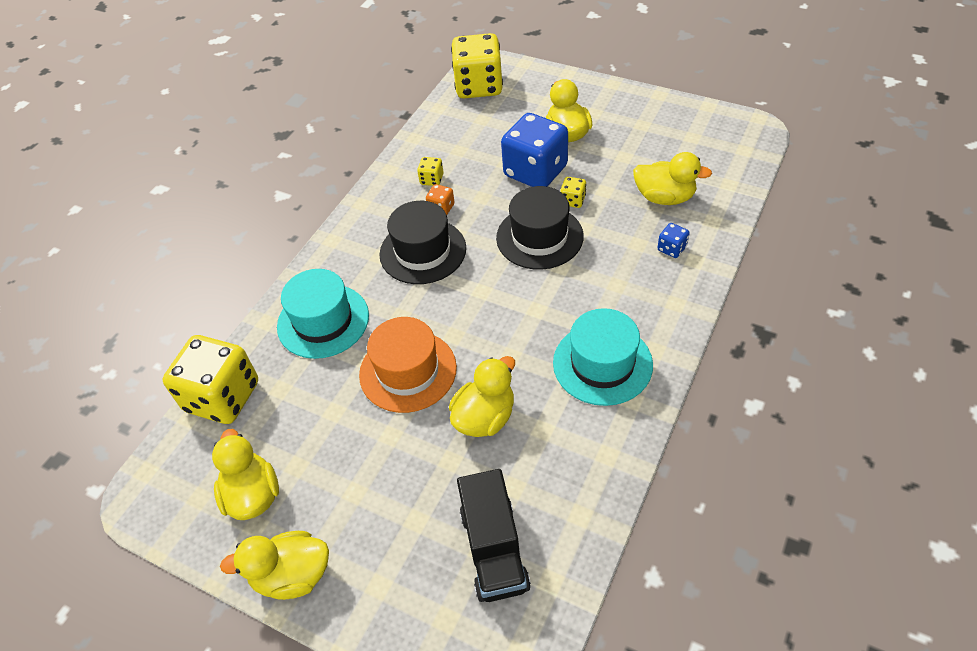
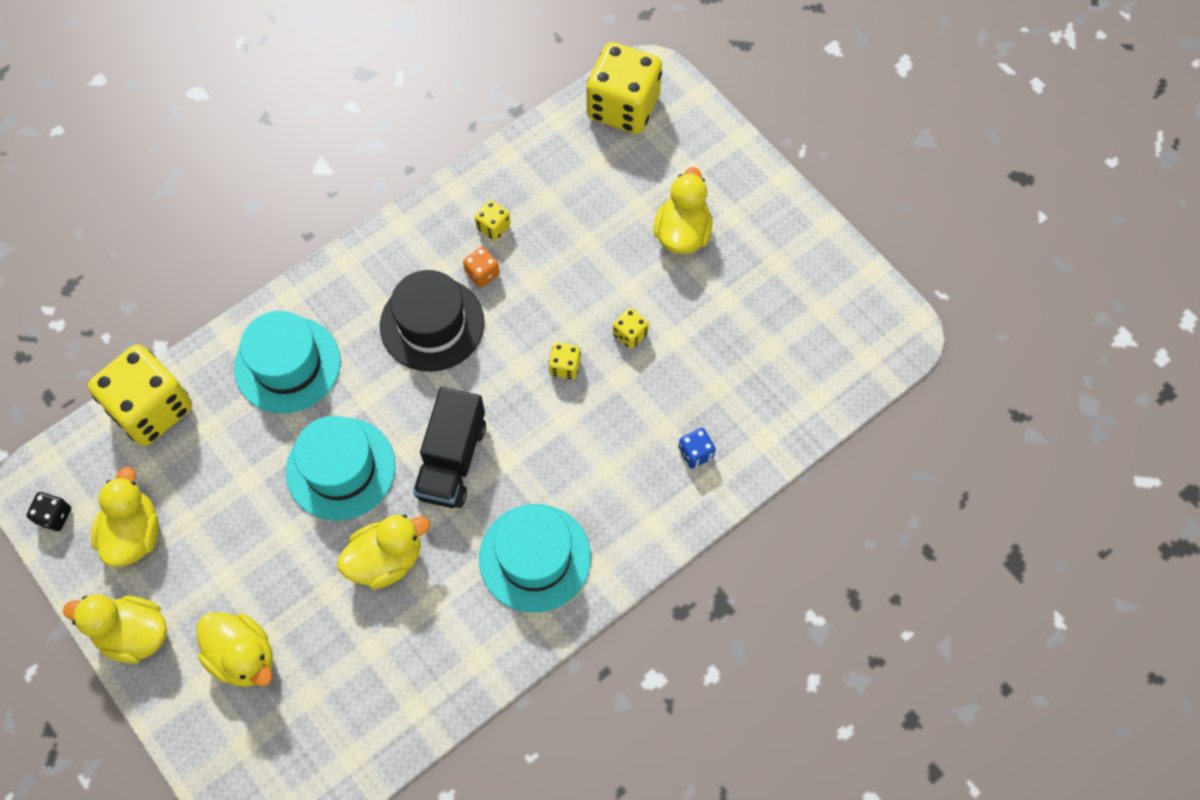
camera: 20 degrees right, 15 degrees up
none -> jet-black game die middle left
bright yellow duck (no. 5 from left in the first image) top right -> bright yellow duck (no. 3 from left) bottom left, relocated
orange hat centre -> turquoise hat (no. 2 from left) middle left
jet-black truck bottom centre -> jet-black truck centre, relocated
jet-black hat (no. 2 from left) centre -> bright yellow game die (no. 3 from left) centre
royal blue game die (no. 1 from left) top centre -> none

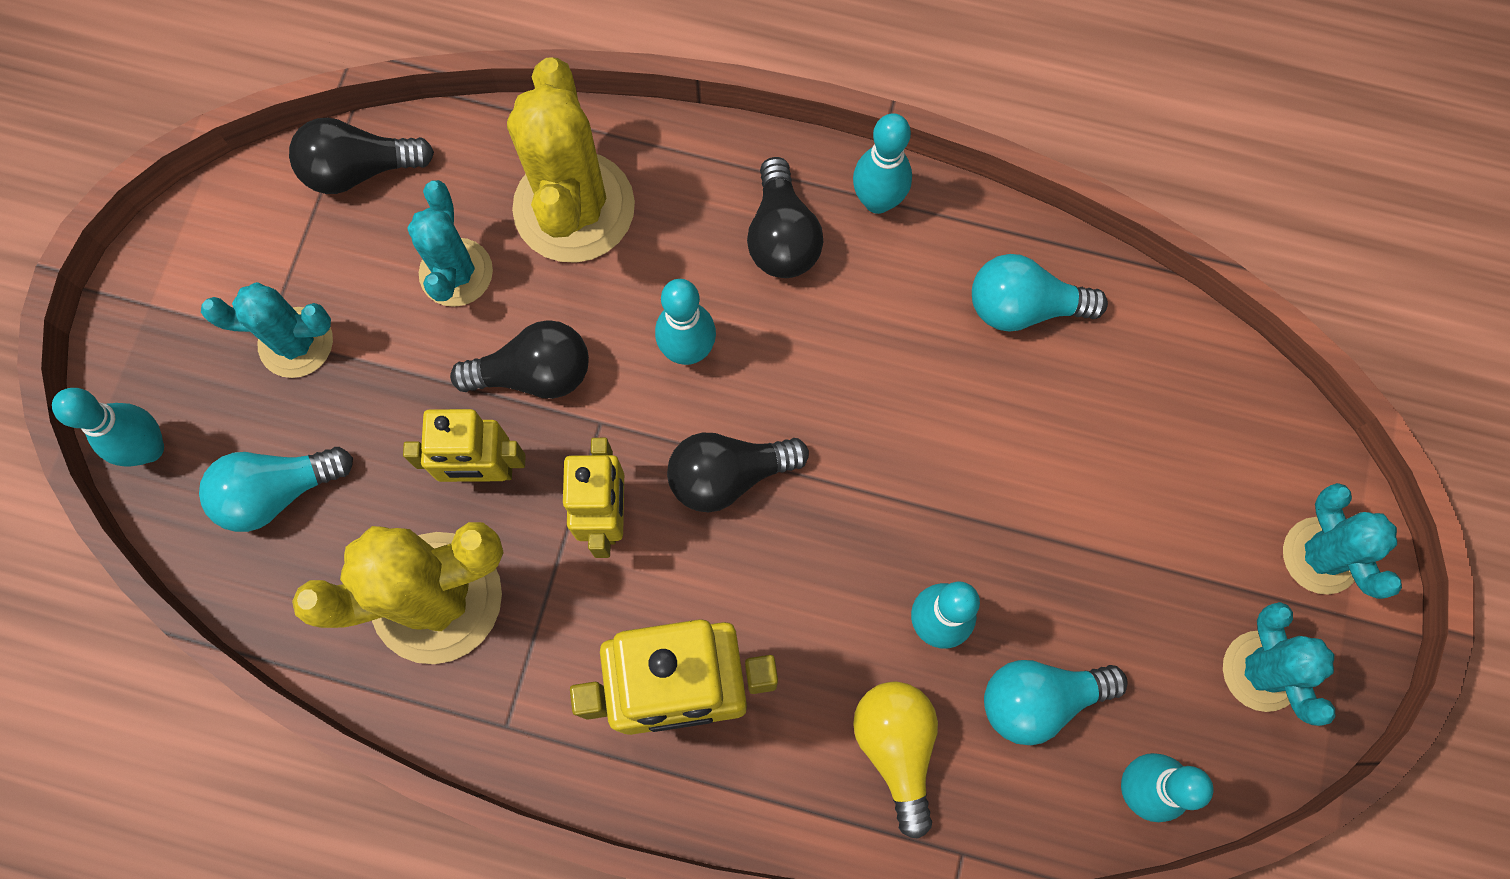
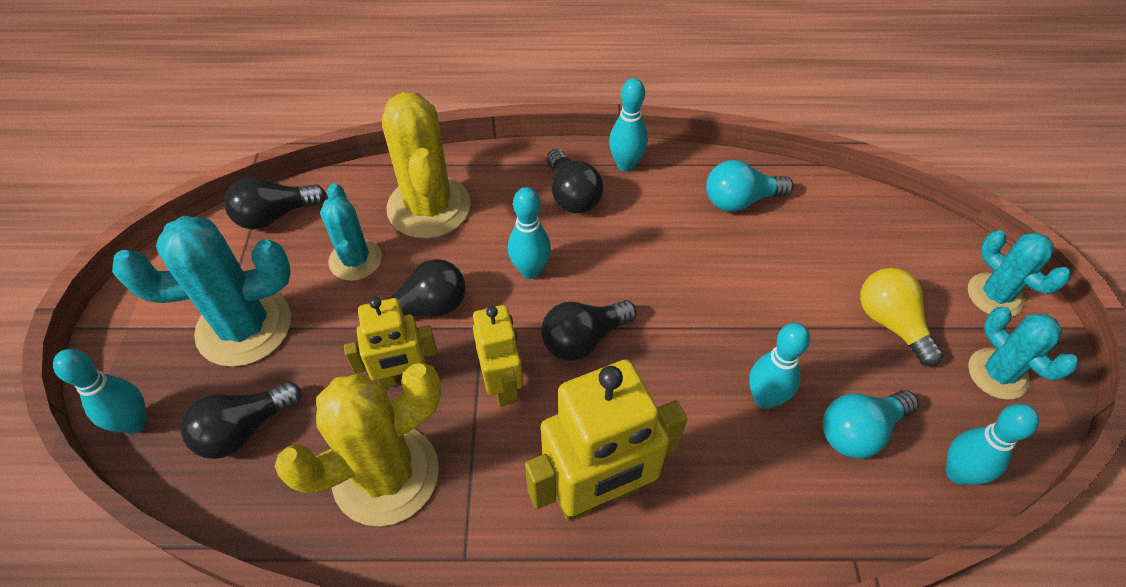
camera: 15 degrees left, 20 degrees down
turquoise prickly plant (no. 1 from left) middle left, x1.67
turquoise bulb (no. 1 from left) middle left -> jet-black bulb (no. 1 from left) bottom left
bright yellow bulb bottom centre -> bright yellow bulb middle right, relocated

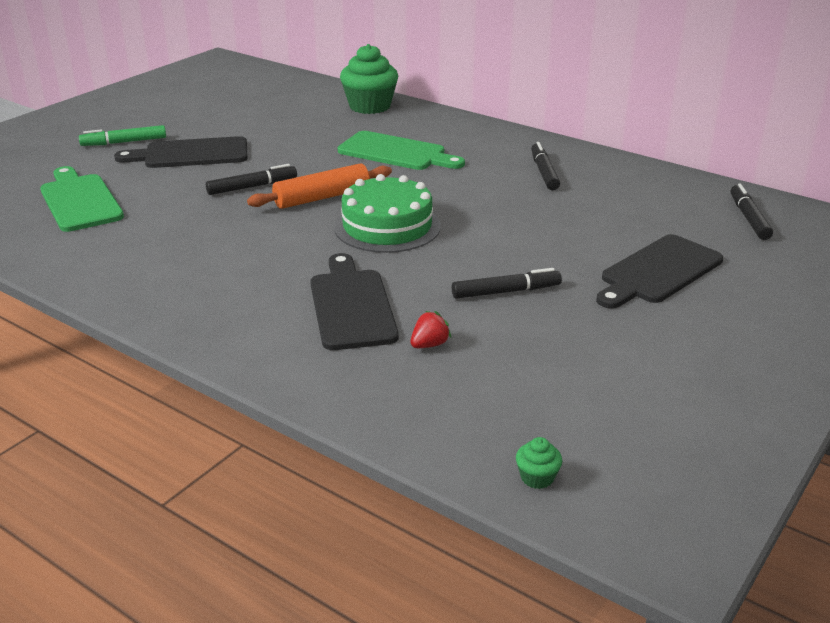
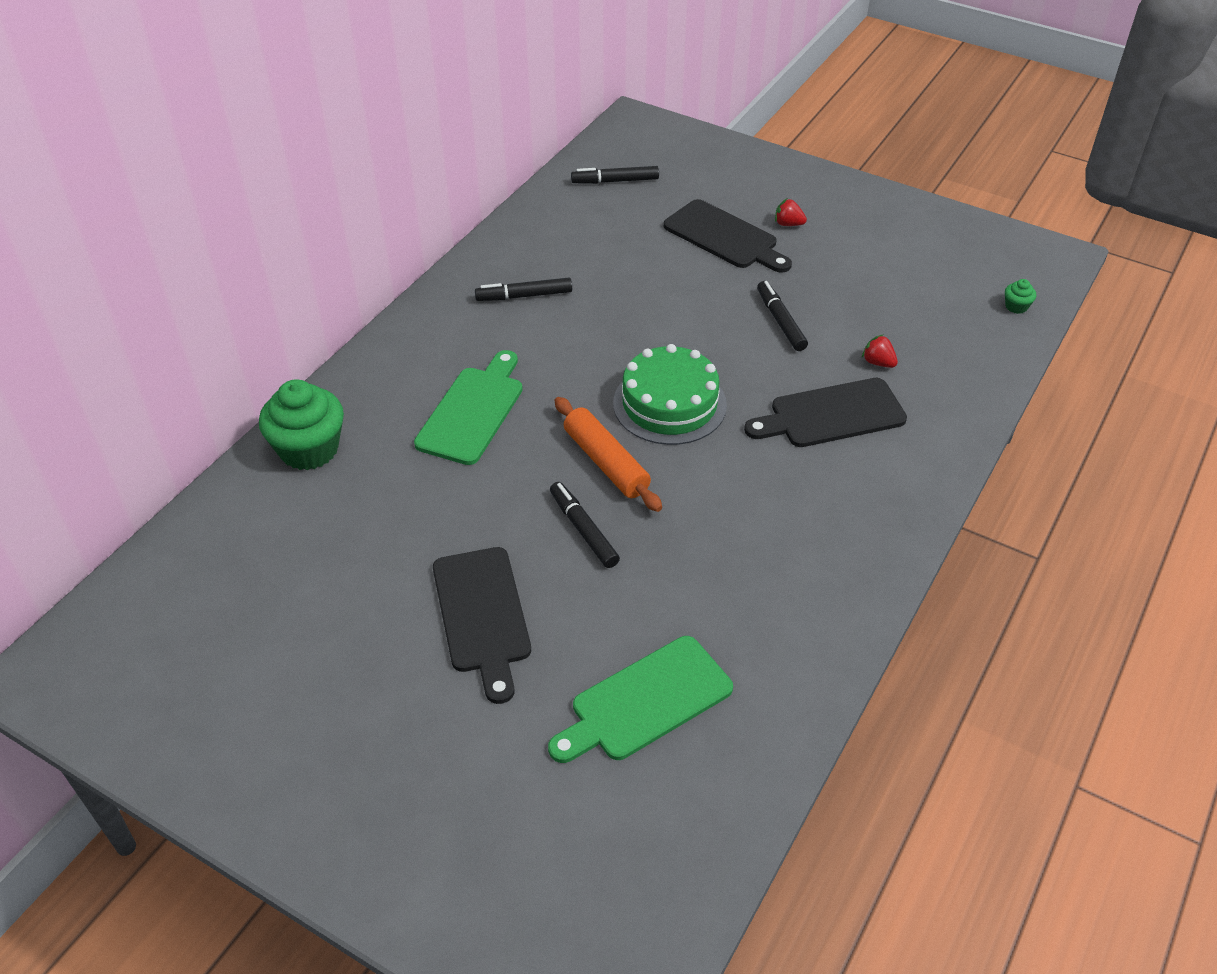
camera: 95 degrees left, 15 degrees up
none -> crimson toy strawberry (no. 1 from left) top centre
emerald marker pen top left -> none

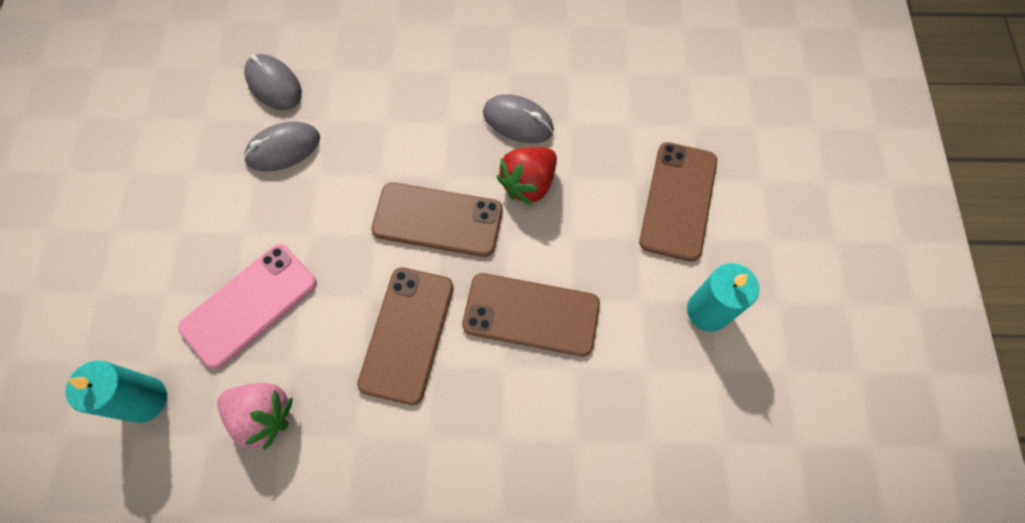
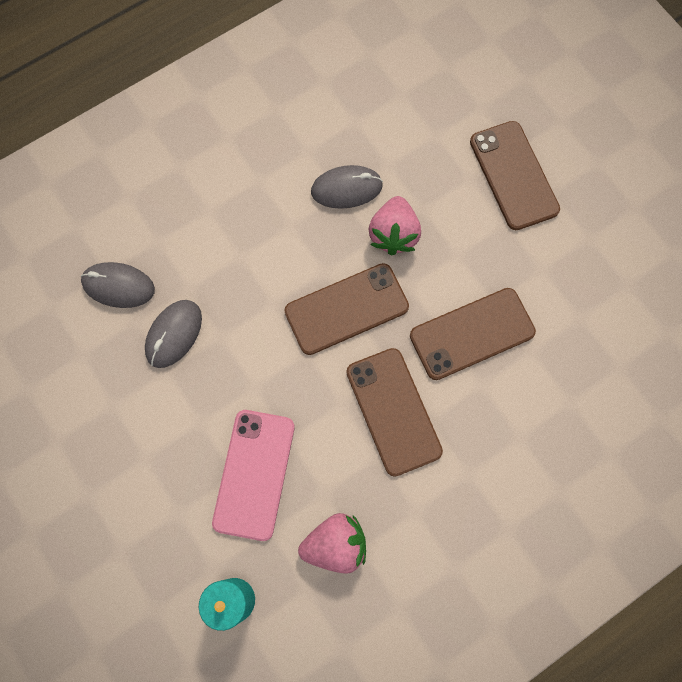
camera: 35 degrees left, 5 degrees up
crimson toy strawberry centre -> rosy toy strawberry (no. 2 from left) top centre
turquoise pillar candle (no. 2 from left) middle right -> none

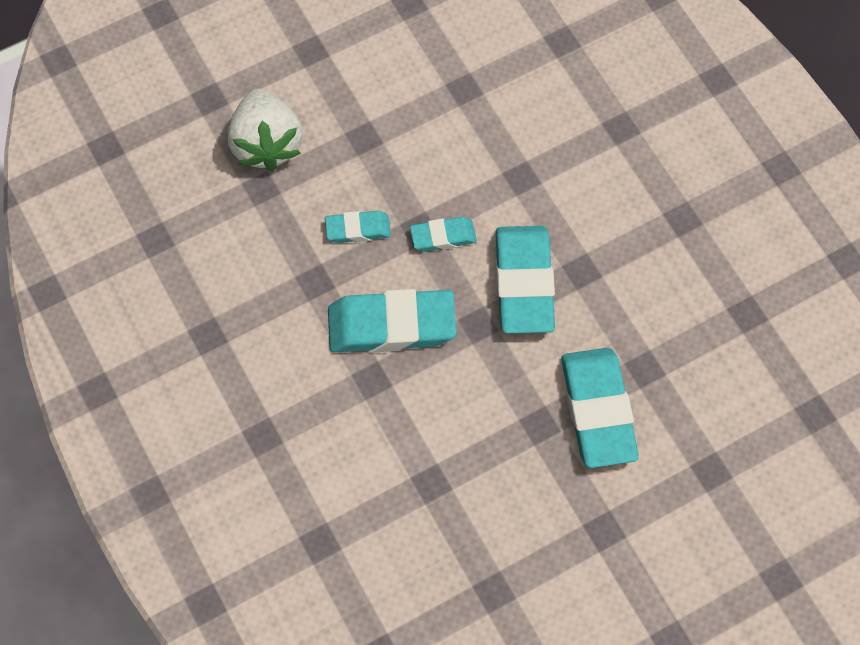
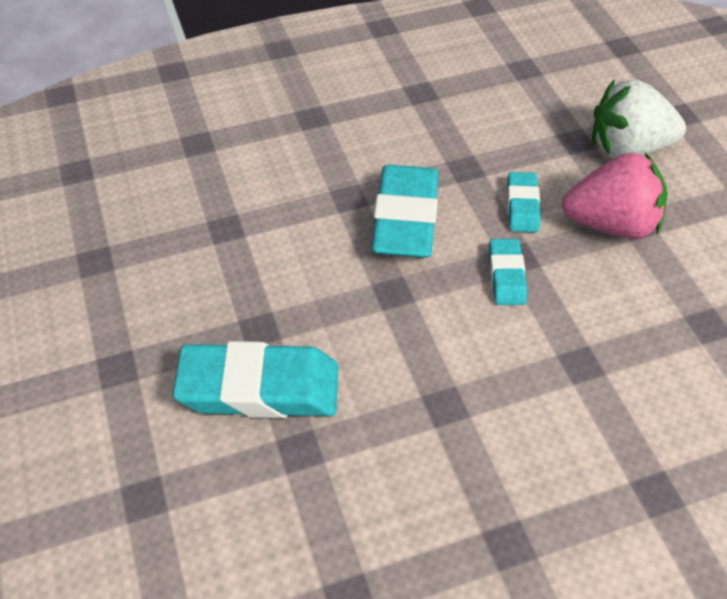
camera: 100 degrees right, 15 degrees down
none -> rosy toy strawberry top right
turquoise eraser (no. 4 from left) centre -> none

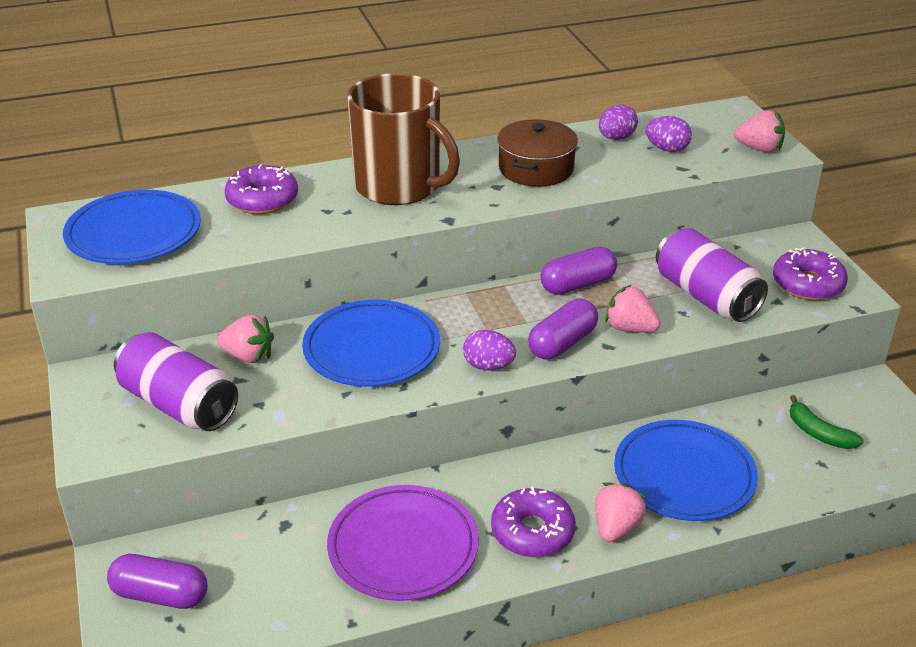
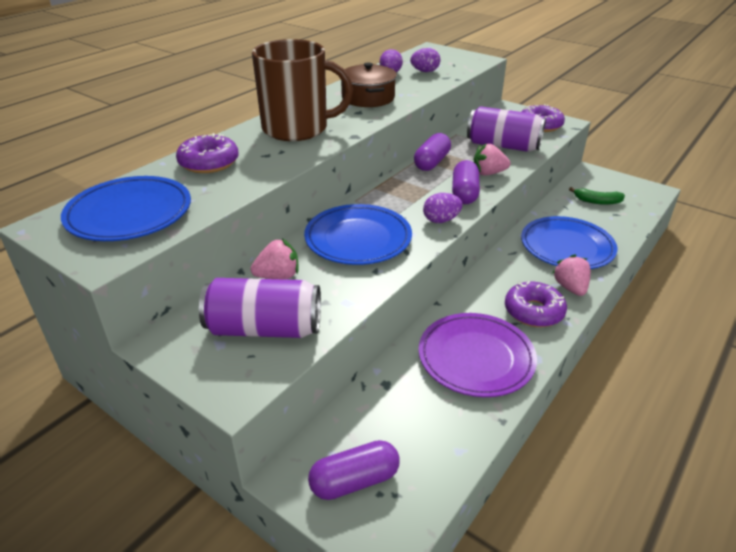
camera: 35 degrees left, 0 degrees up
rosy toy strawberry (no. 4 from left) top right -> none

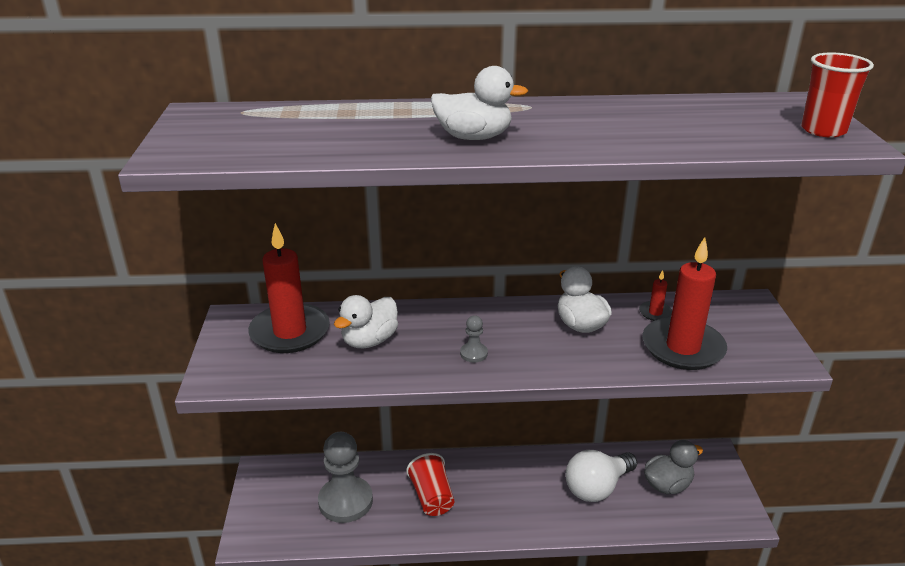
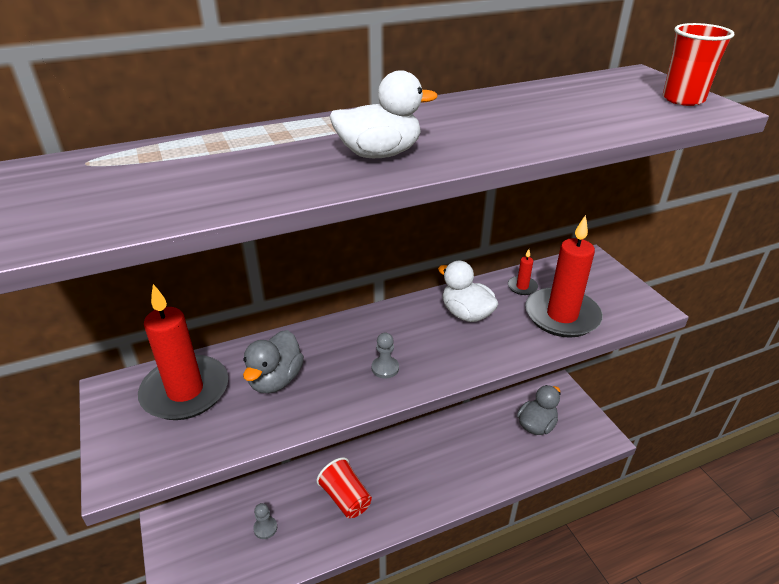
camera: 20 degrees left, 5 degrees up
pure white duck (no. 1 from left) centre -> ash-grey duck (no. 1 from left) centre
ash-grey game pawn (no. 1 from left) bottom centre, x0.44
pure white bulb bottom centre -> none

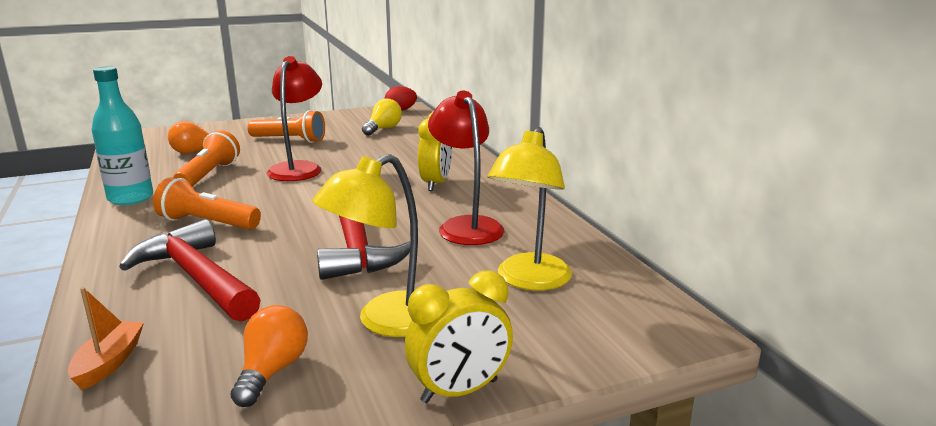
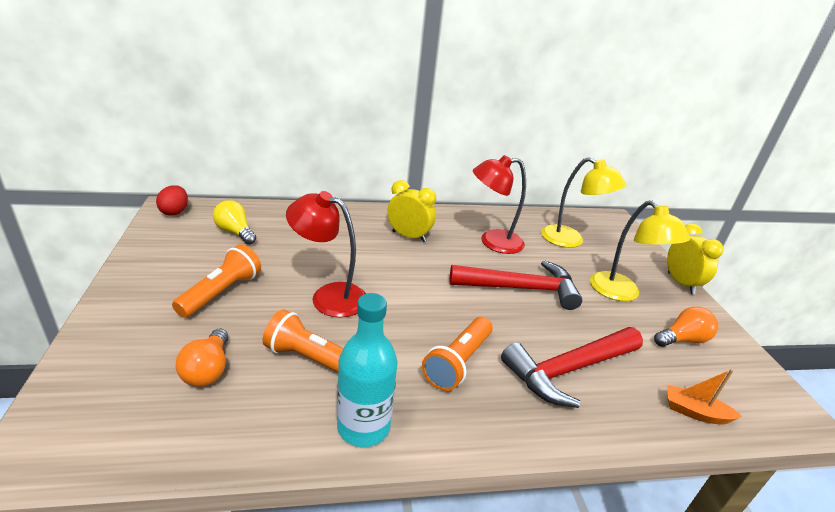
camera: 80 degrees left, 10 degrees up
orange bulb (no. 2 from left) bottom left -> orange bulb (no. 2 from left) middle right, 135 degrees clockwise

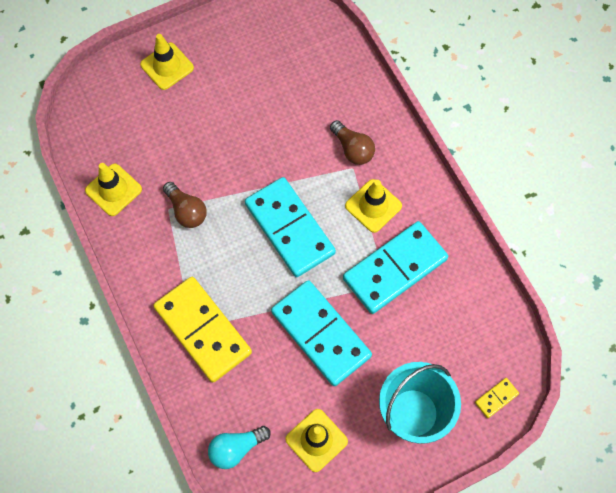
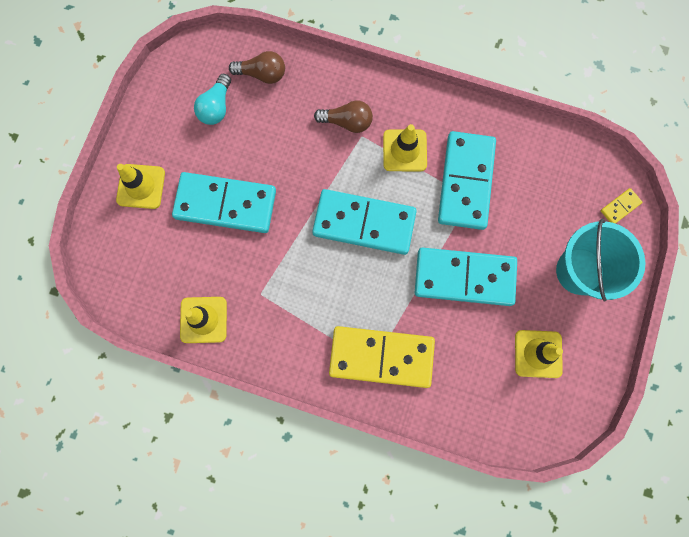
camera: 45 degrees left, 10 degrees up
none -> turquoise domino piece (no. 1 from left) middle left
turquoise bulb bottom centre -> turquoise bulb top left, relocated
russet bulb (no. 1 from left) middle left -> russet bulb (no. 1 from left) top centre, relocated
bright yellow domino piece (no. 2 from left) bottom right -> bright yellow domino piece (no. 2 from left) middle right, 45 degrees clockwise

